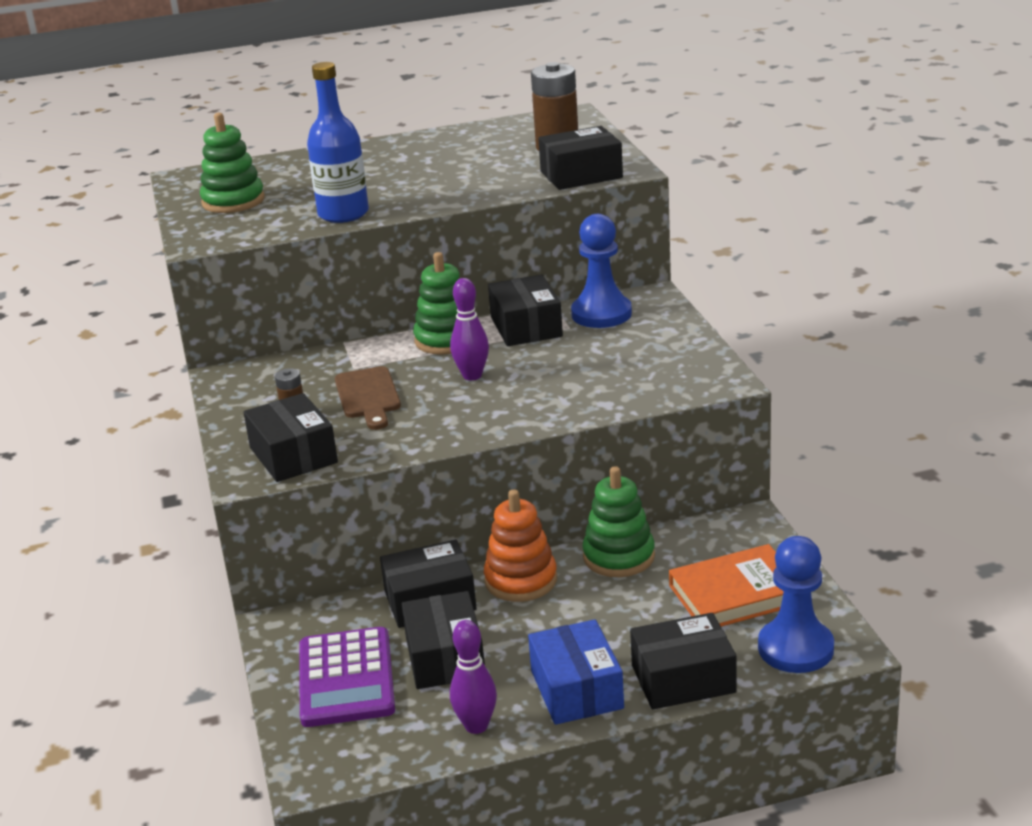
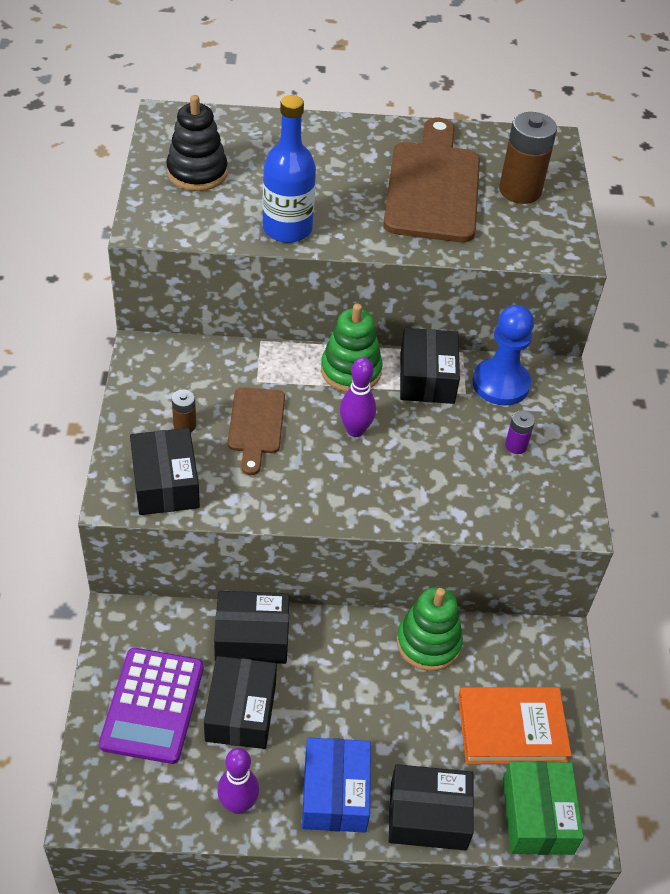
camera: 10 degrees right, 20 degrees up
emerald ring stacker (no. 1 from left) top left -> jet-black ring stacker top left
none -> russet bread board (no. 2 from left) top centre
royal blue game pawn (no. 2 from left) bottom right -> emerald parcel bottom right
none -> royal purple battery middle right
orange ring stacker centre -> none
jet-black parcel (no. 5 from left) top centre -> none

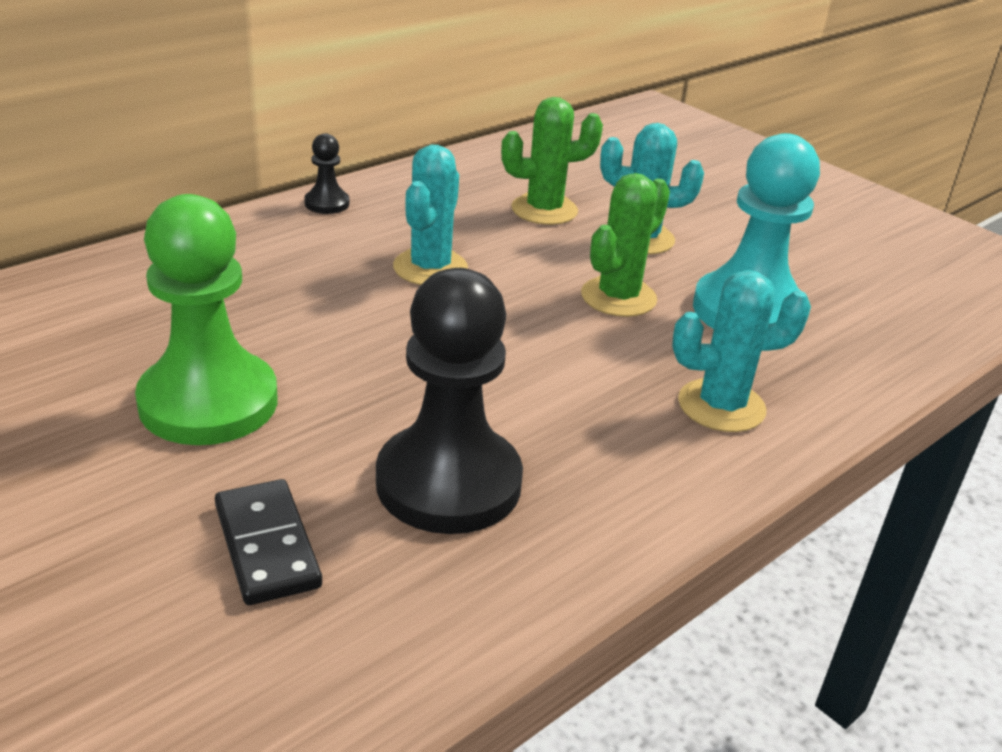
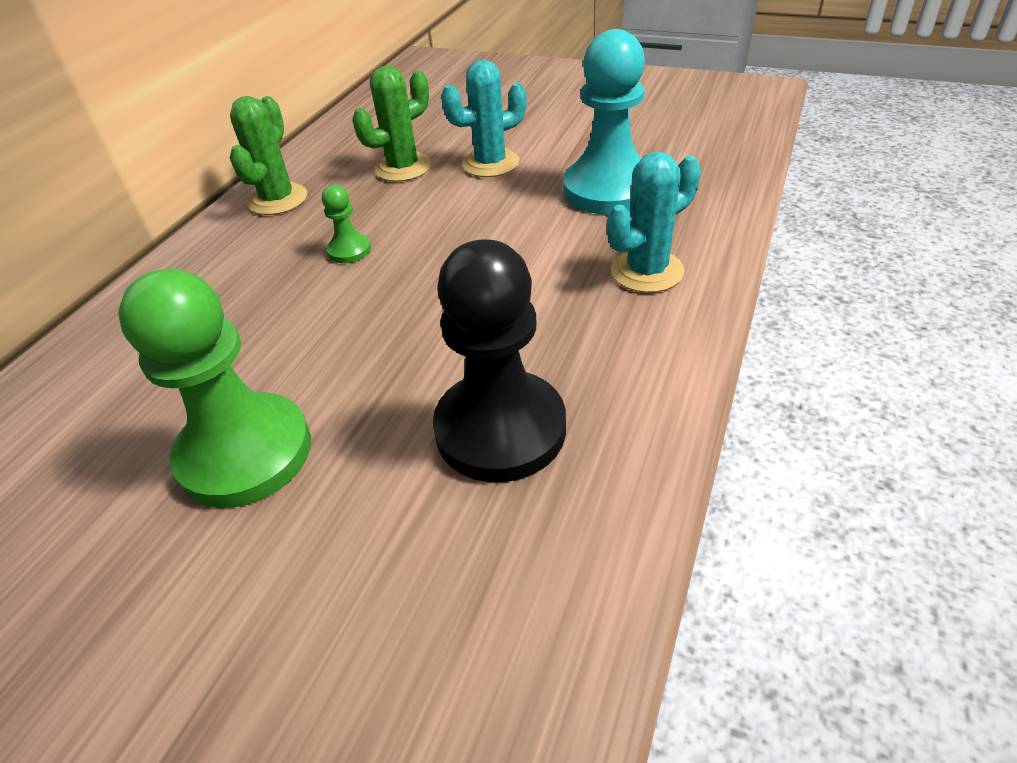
camera: 20 degrees left, 10 degrees up
emerald prickly plant (no. 2 from left in the first image) top centre -> emerald prickly plant (no. 1 from left) top left, relocated
turquoise prickly plant (no. 1 from left) top centre -> emerald game pawn (no. 2 from left) top centre
jet-black domino piece bottom left -> none
jet-black game pawn (no. 1 from left) top left -> none

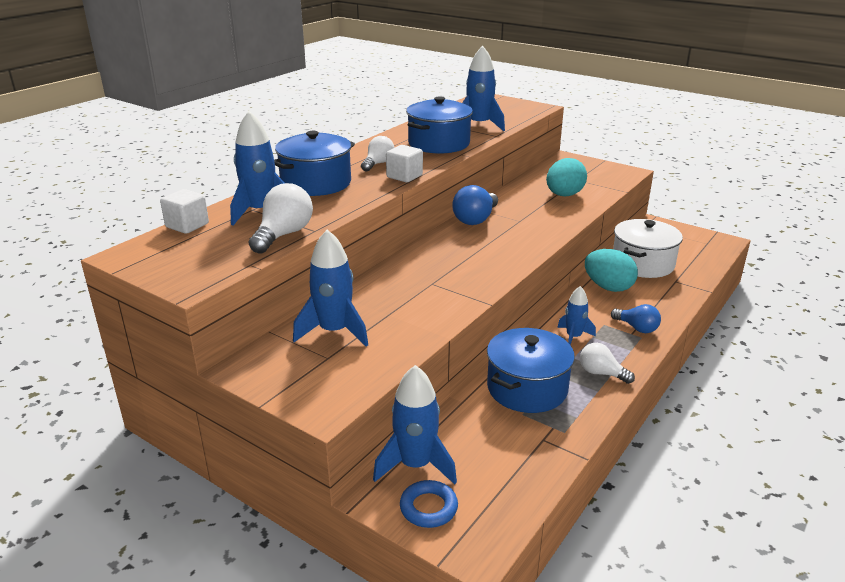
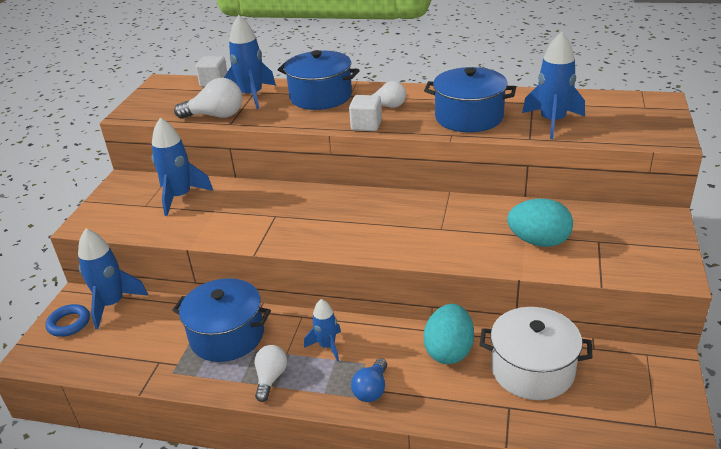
camera: 70 degrees right, 5 degrees up
royal blue bulb (no. 1 from left) centre -> none

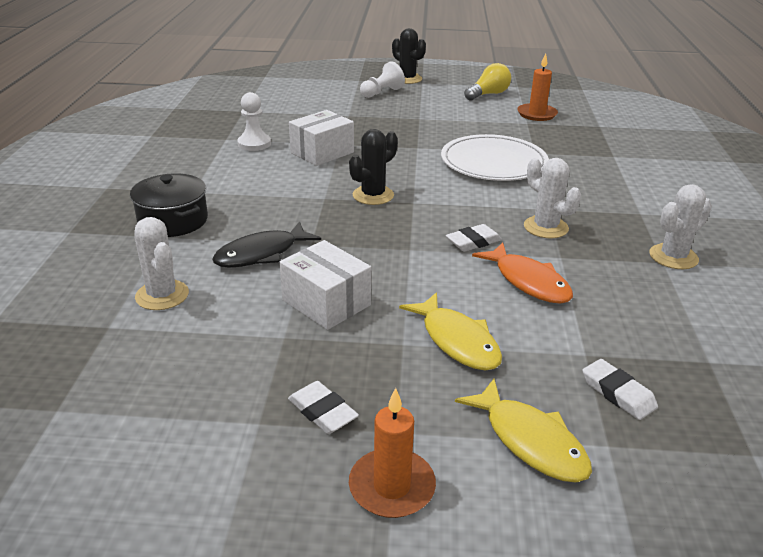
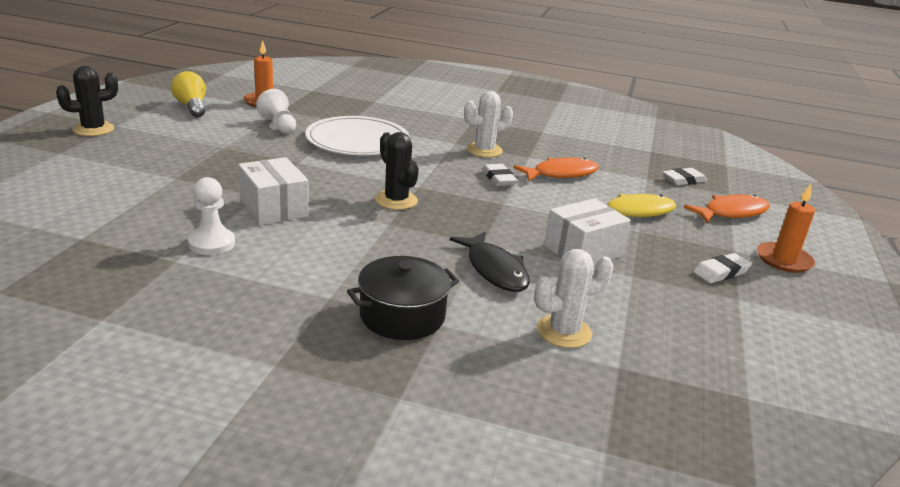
camera: 80 degrees left, 5 degrees down
pure white game pawn (no. 2 from left) top centre -> pure white game pawn (no. 2 from left) top left, relocated
bright yellow fish (no. 2 from left) bottom right -> orange fish (no. 2 from left) middle right
pure white prickly plant (no. 3 from left) middle right -> none

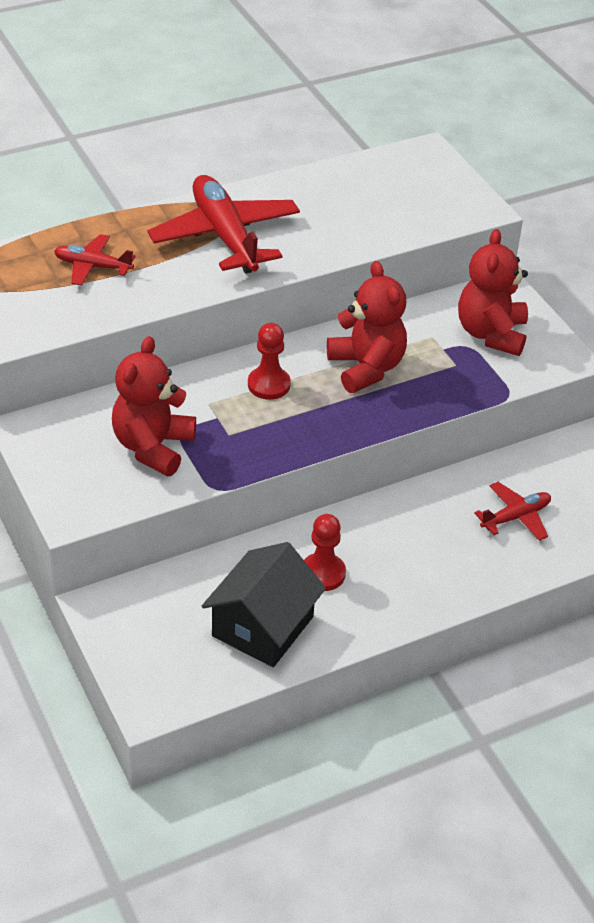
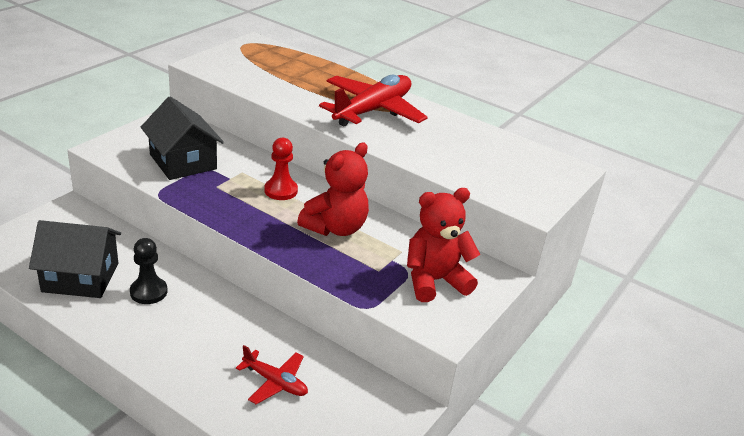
camera: 60 degrees right, 10 degrees down
crimson game pawn (no. 2 from left) centre -> jet-black game pawn middle left
crimson teddy (no. 1 from left) middle left -> jet-black house (no. 2 from left) top left
crimson plane (no. 1 from left) top left -> none

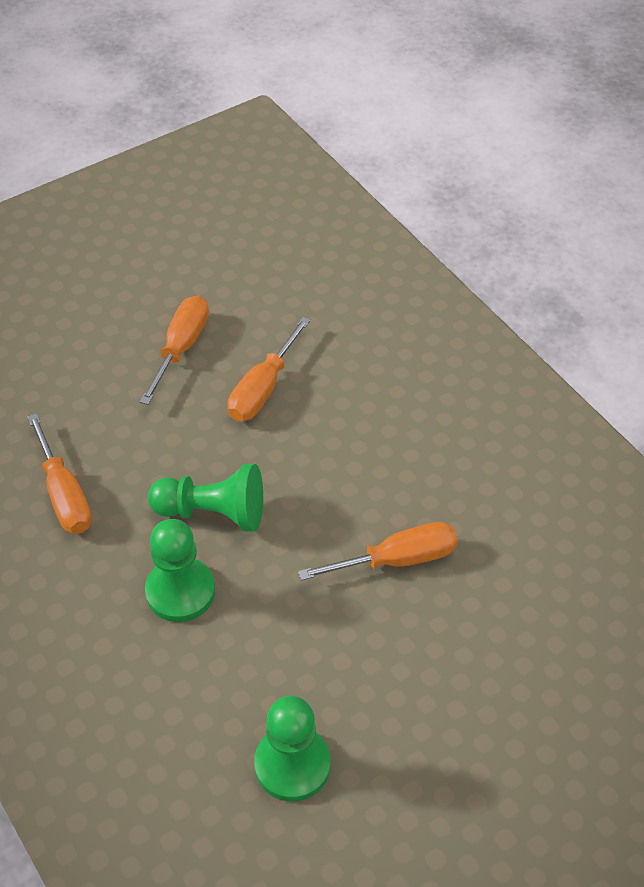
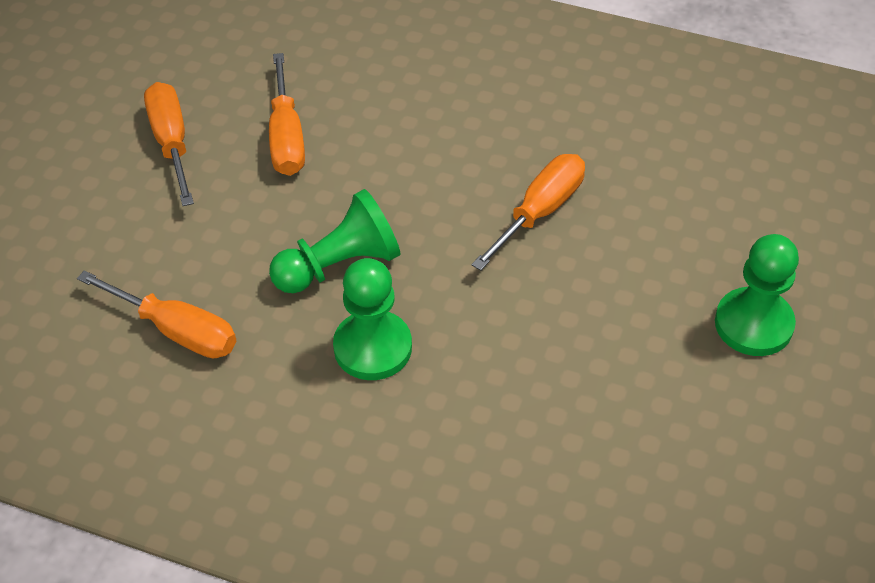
camera: 35 degrees left, 0 degrees up
emerald game pawn (no. 3 from left) bottom centre -> emerald game pawn (no. 3 from left) middle right, relocated

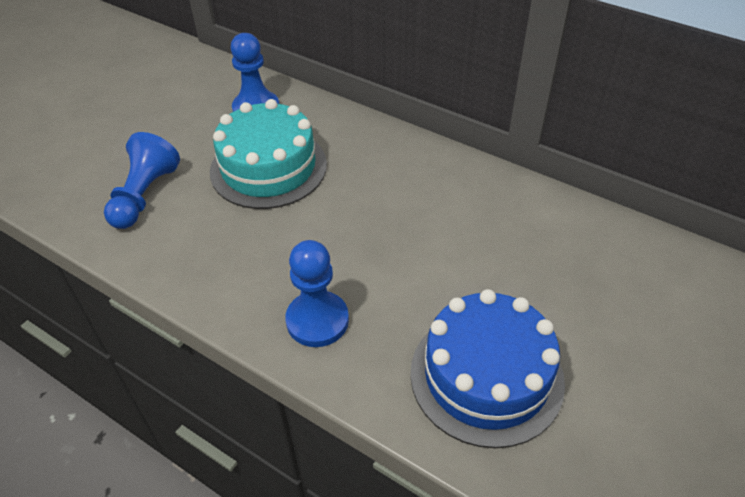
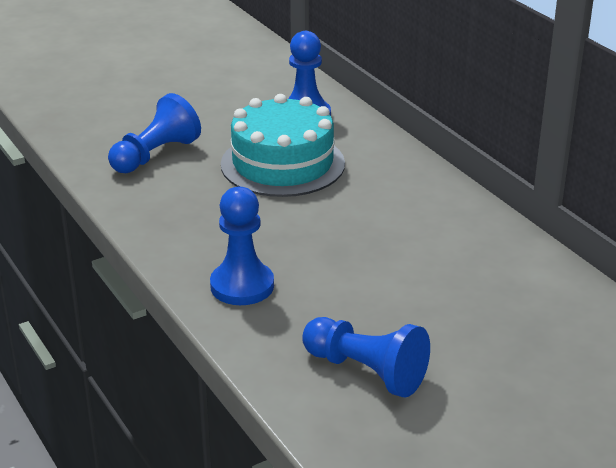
camera: 25 degrees right, 15 degrees down
royal blue layer cake bottom centre -> royal blue game pawn (no. 4 from left) bottom centre

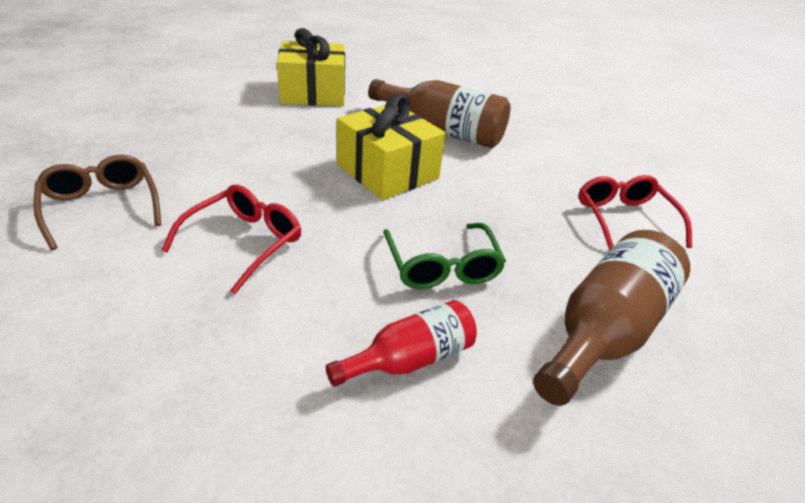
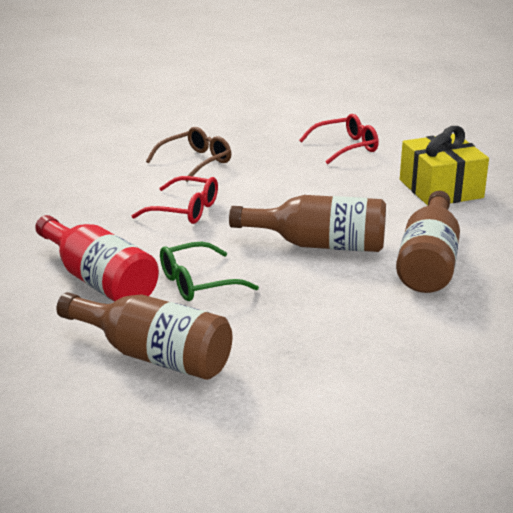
camera: 80 degrees right, 10 degrees down
crimson flask bottom centre -> crimson flask middle left, x1.67
bright yellow present (no. 2 from left) top centre -> russet flask (no. 2 from left) centre
crimson glasses (no. 2 from left) middle right -> crimson glasses (no. 2 from left) top centre, relocated

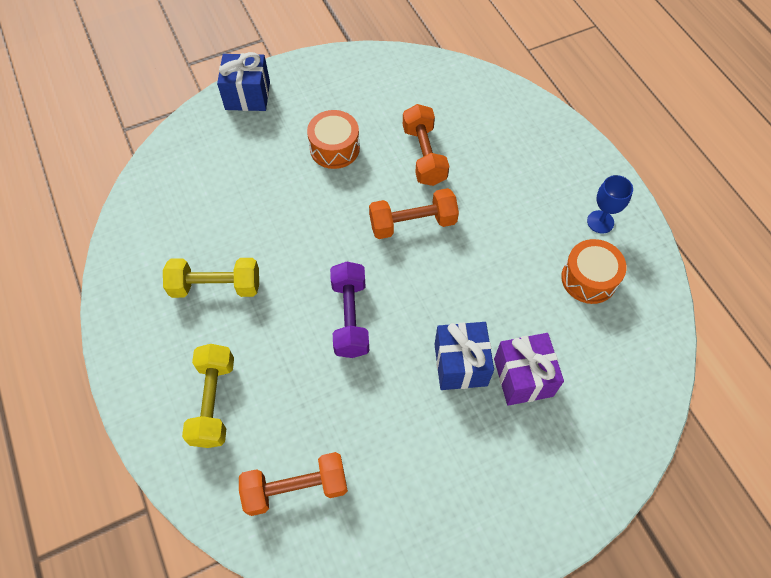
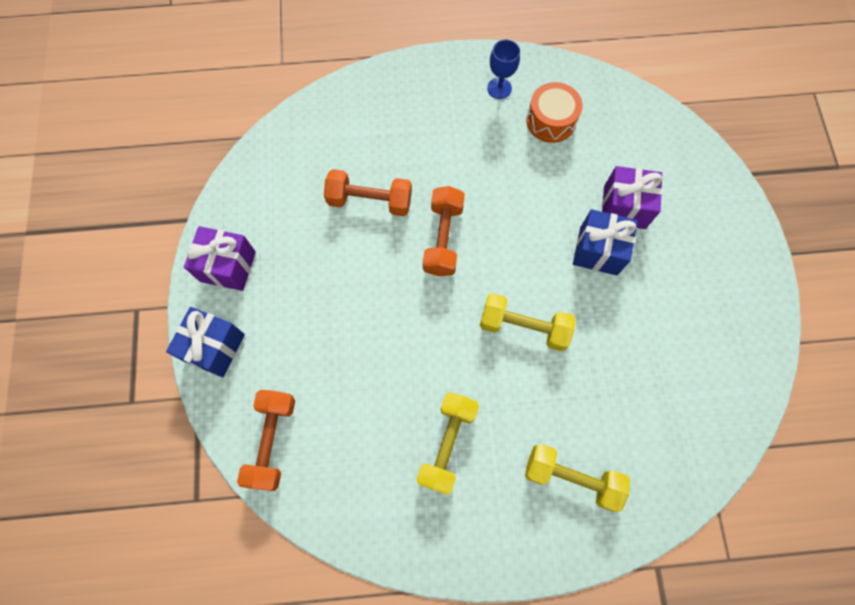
camera: 70 degrees left, 10 degrees up
none -> royal purple present (no. 1 from left) middle left
orange dumbbell (no. 1 from left) bottom centre -> orange dumbbell (no. 1 from left) bottom left, relocated
royal purple dumbbell centre -> bright yellow dumbbell (no. 2 from left) centre
orange snare drum (no. 1 from left) top centre -> none

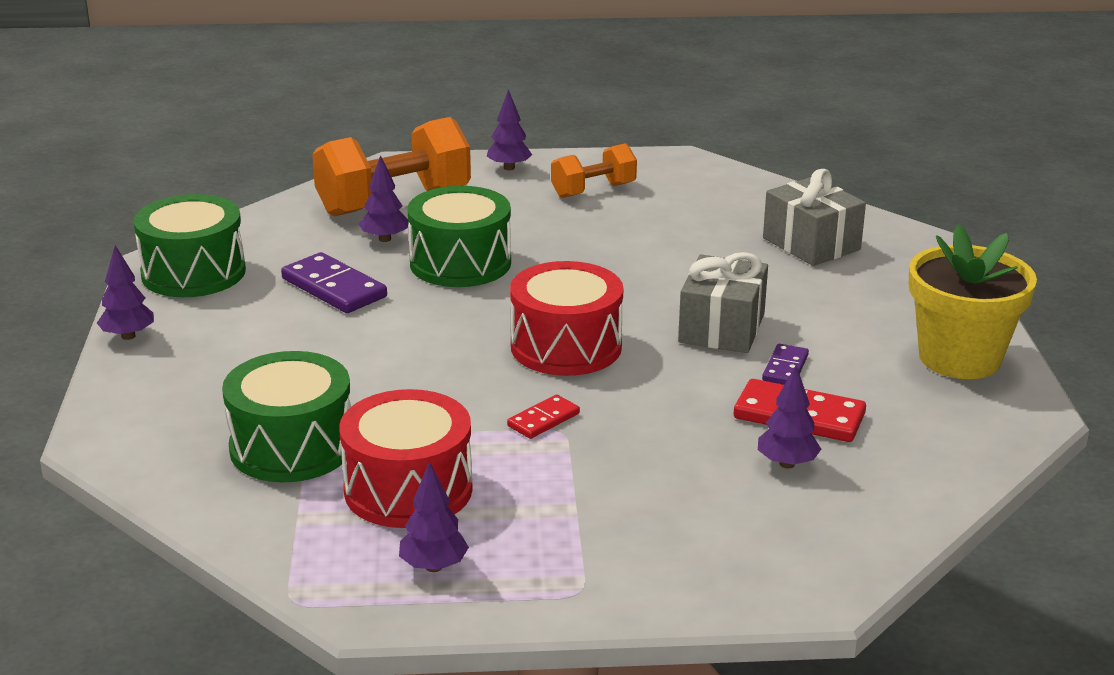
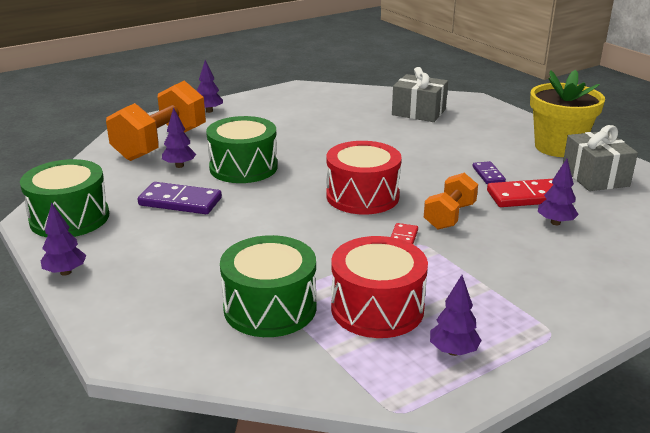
camera: 30 degrees left, 0 degrees up
orange dumbbell (no. 2 from left) top centre -> orange dumbbell (no. 2 from left) middle right, relocated
ash-grey present (no. 1 from left in the first image) centre -> ash-grey present (no. 2 from left) middle right, relocated

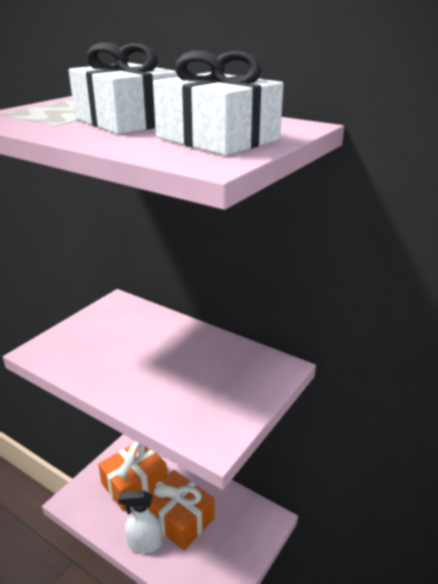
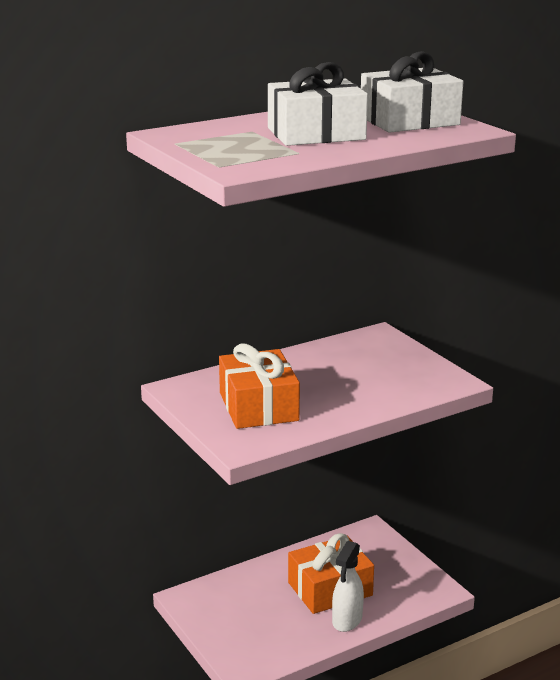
camera: 65 degrees left, 5 degrees down
orange present (no. 1 from left) bottom left -> orange present (no. 1 from left) centre, relocated

